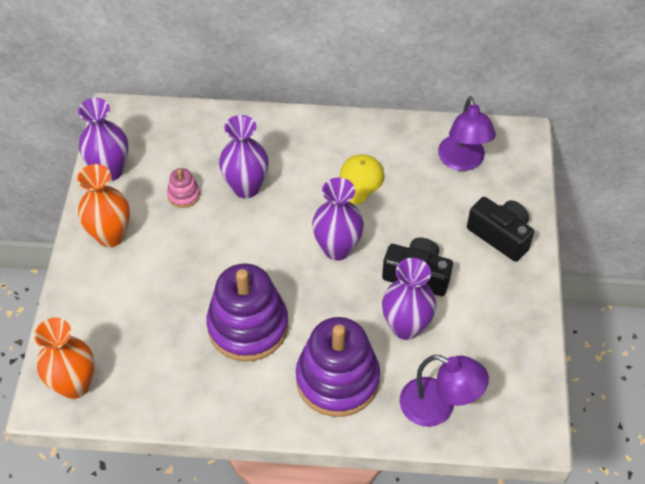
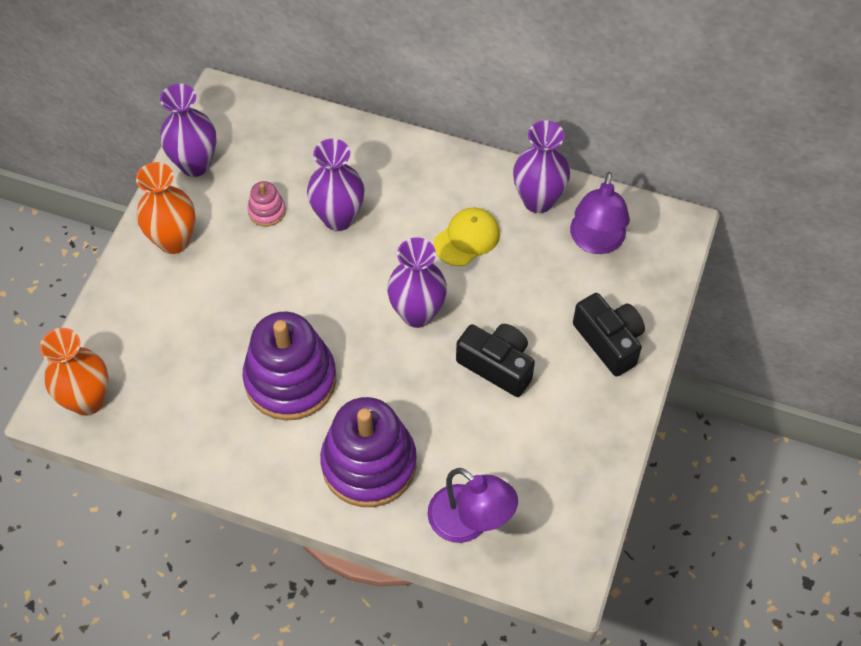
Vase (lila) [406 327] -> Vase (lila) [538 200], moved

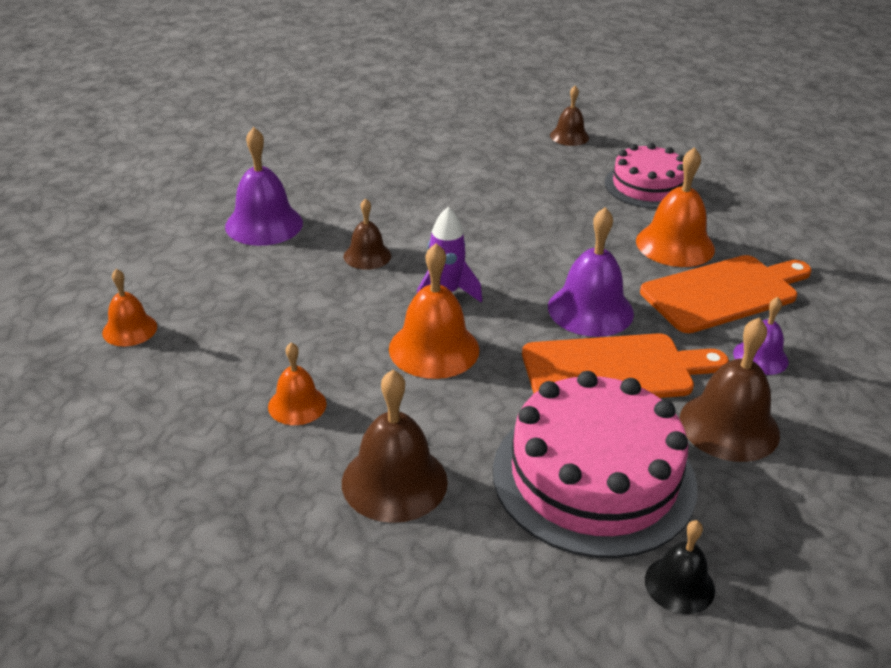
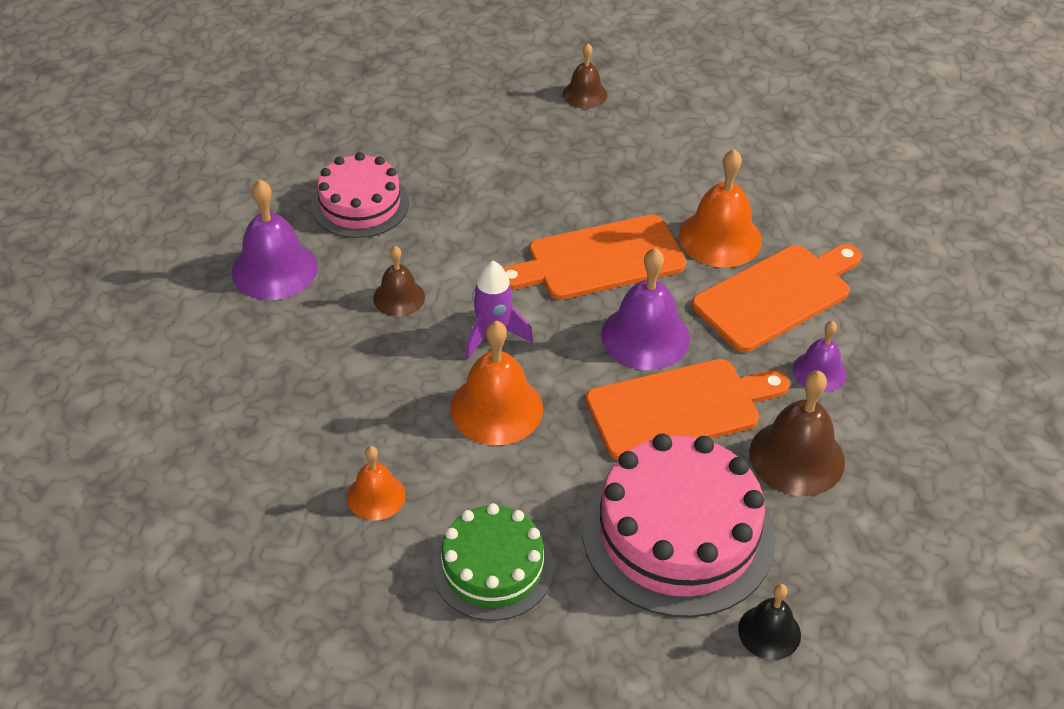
Glocke (orange) [129 329] -> none
Glocke (braun) [394 481] -> Kuchen (grün) [492 567]
Kuchen (rosa) [647 186] -> Kuchen (rosa) [360 204], moved
none -> Schneidebrett (orange) [599 260]

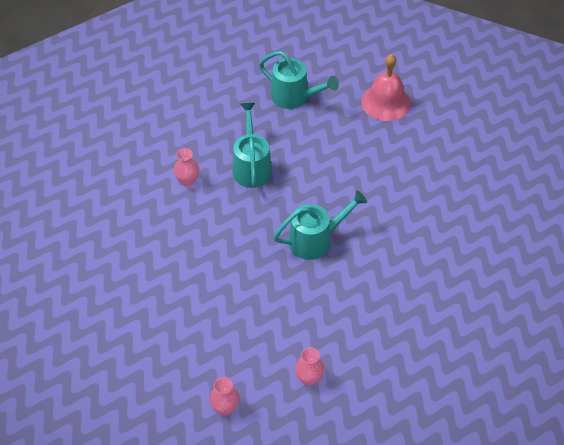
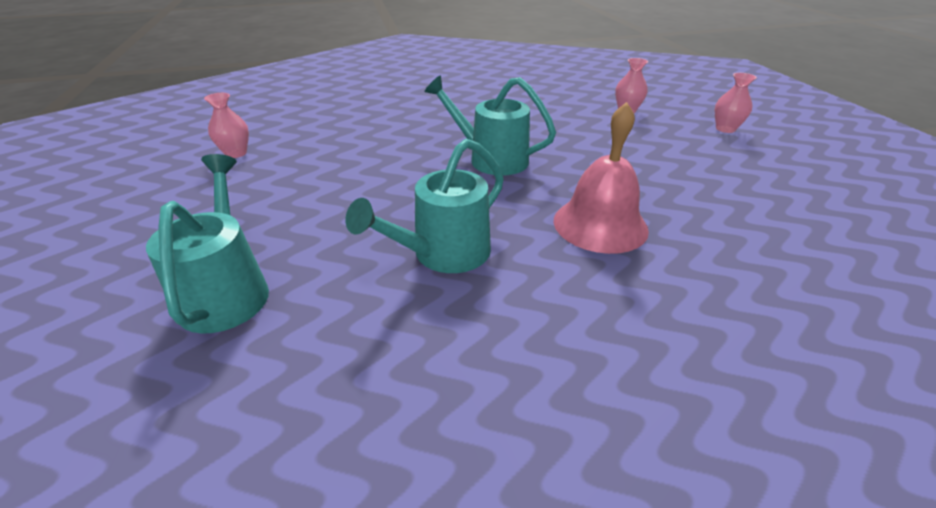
Vase (rosa) [187 181] -> Vase (rosa) [236 153], moved
Glocke (rosa) [385 102] -> Glocke (rosa) [600 224], moved

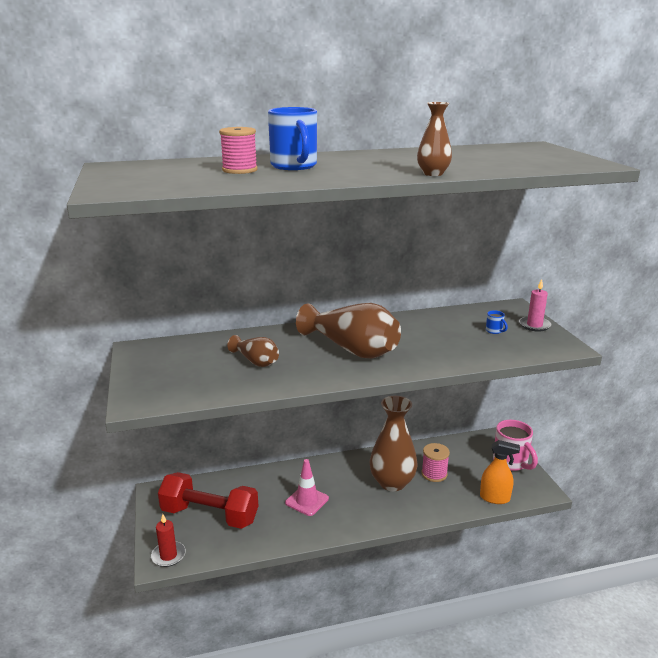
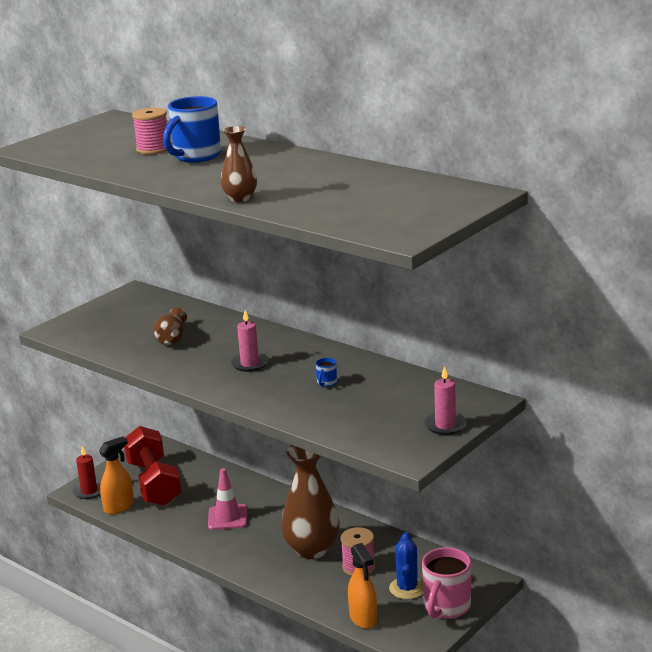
Vase (braun) [352 349] -> Kerze (rosa) [249 364]
Tasse (blau) [494 331] -> Tasse (blau) [326 383], moved
none -> Sprühflasche (orange) [119 507]
none -> Kaktus (blau) [407 588]

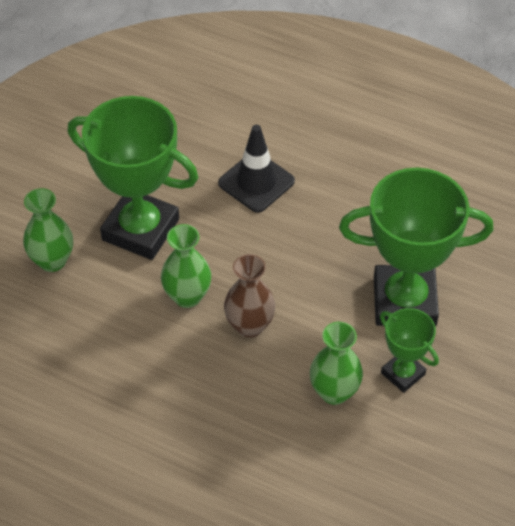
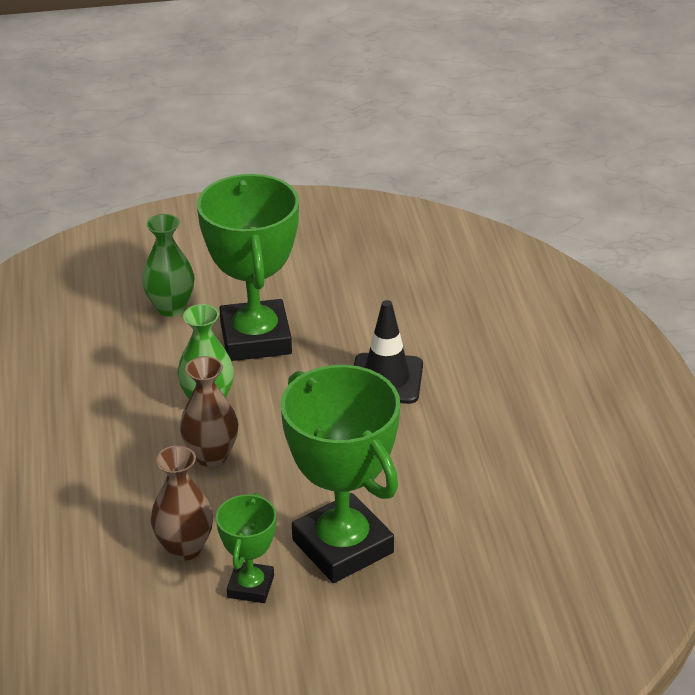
Vase (grün) [334 392] -> Vase (braun) [185 548]

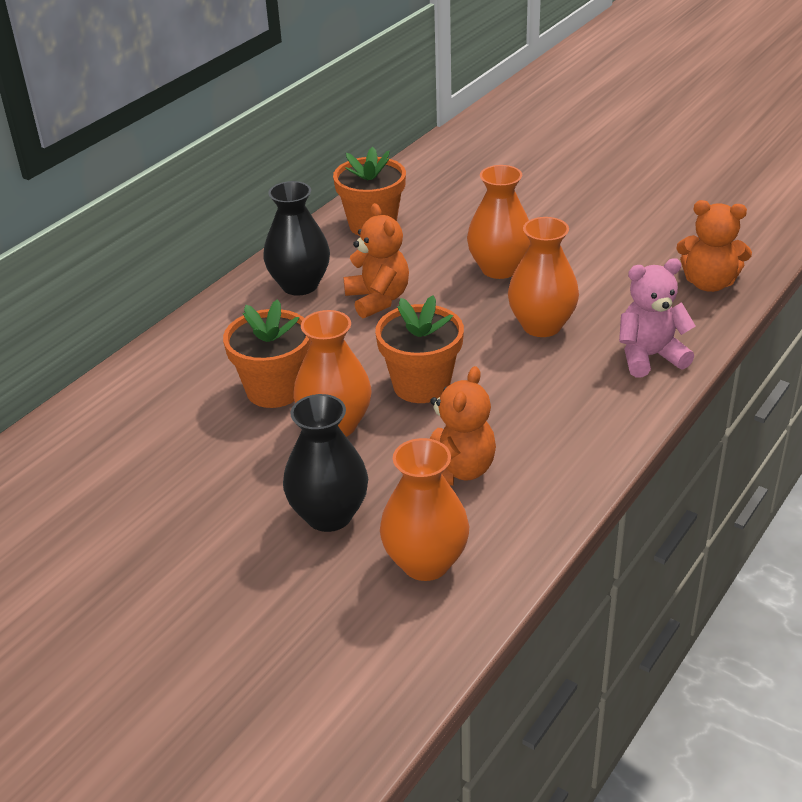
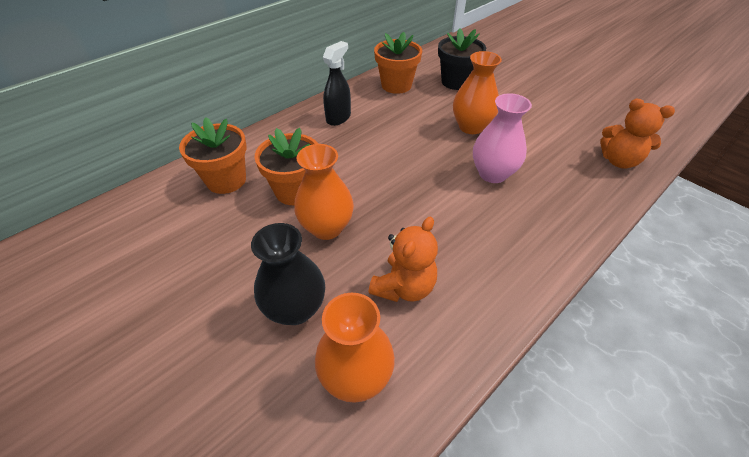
Vase (schwarz) [300 285] -> Sprühflasche (schwarz) [338 118]
Teddybär (orange) [378 299] -> none
Blumentopf (orange) [421 385] -> Blumentopf (orange) [226 180], moved
Vase (orange) [541 326] -> Vase (rosa) [492 174]
Teddybär (rosa) [649 356] -> none
none -> Blumentopf (schwarz) [456 82]

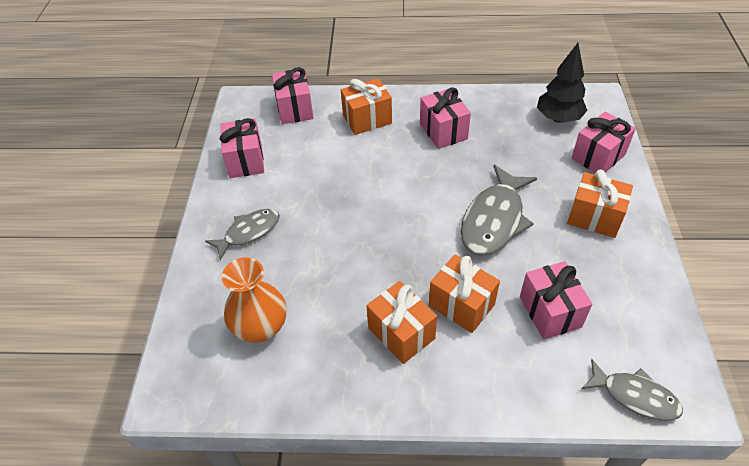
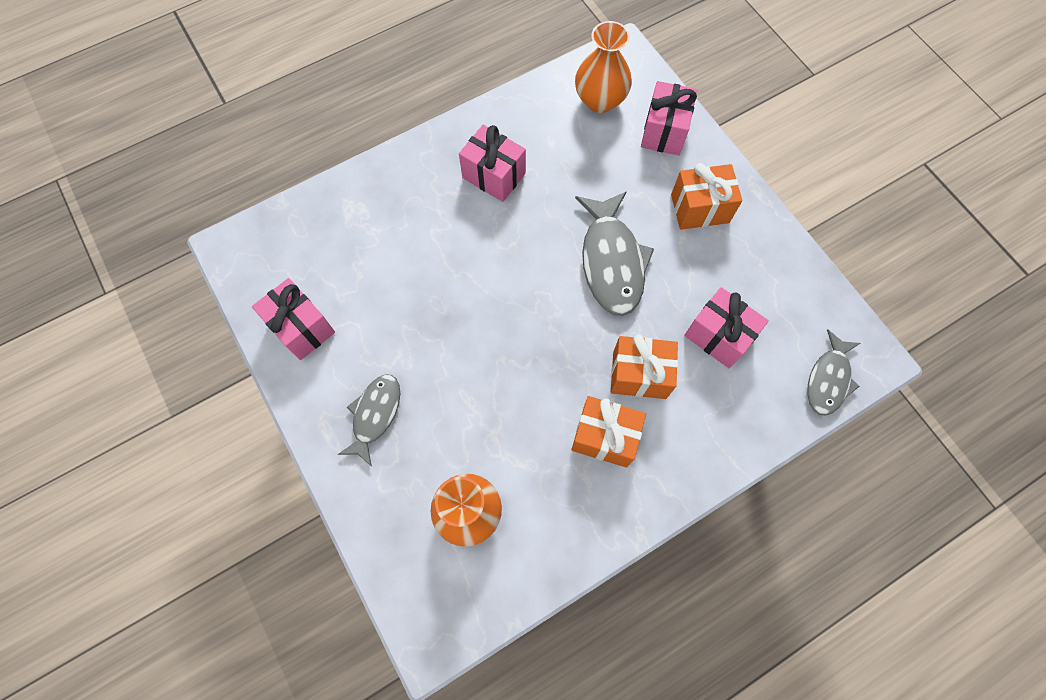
Geschenk (rosa) [294 109] -> none
Geschenk (orange) [367 119] -> none
Baum (schwarz) [558 118] -> Vase (orange) [600 100]
Fisch (grau) [635 396] -> Fisch (grau) [828 379], 120 degrees clockwise

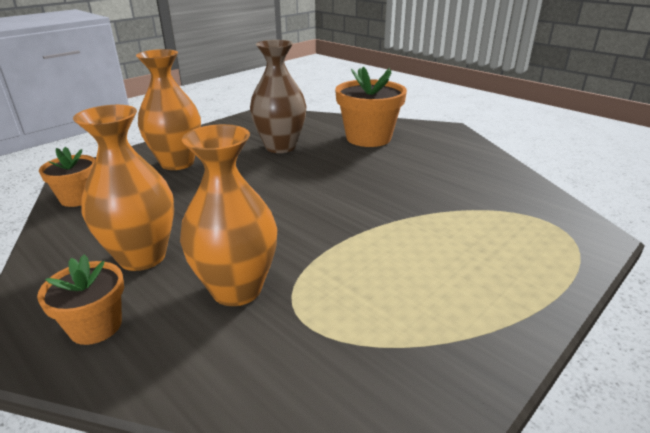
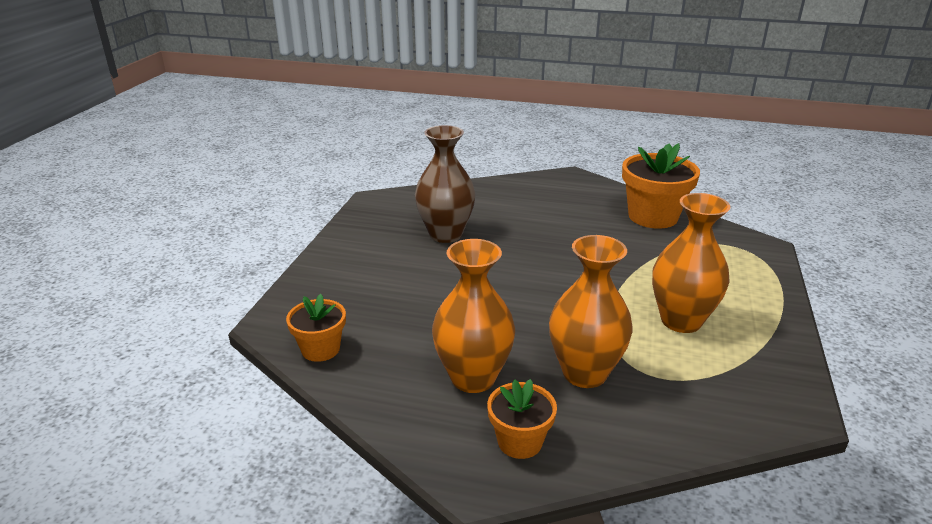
Vase (orange) [177 163] -> Vase (orange) [681 321], moved
Blumentopf (orange) [368 138] -> Blumentopf (orange) [653 217], moved

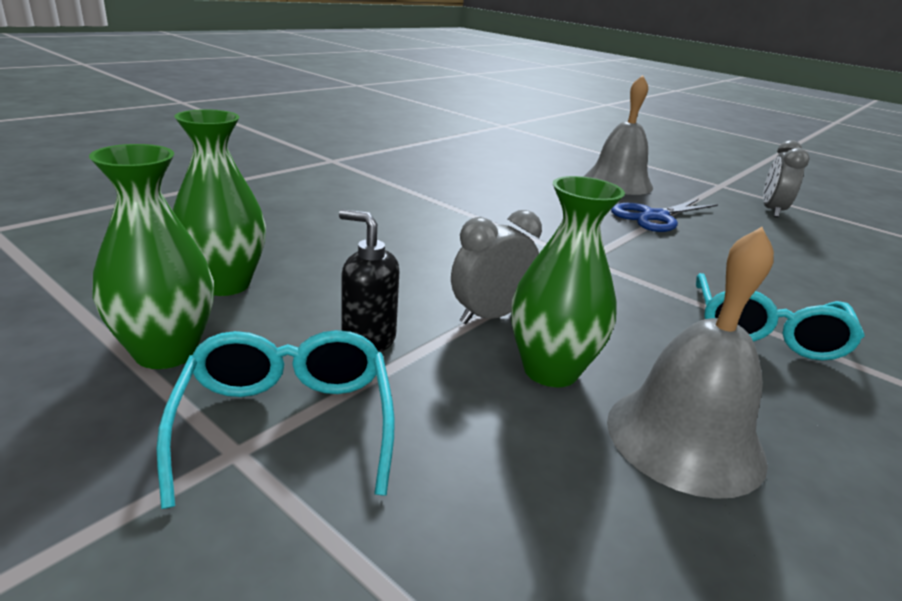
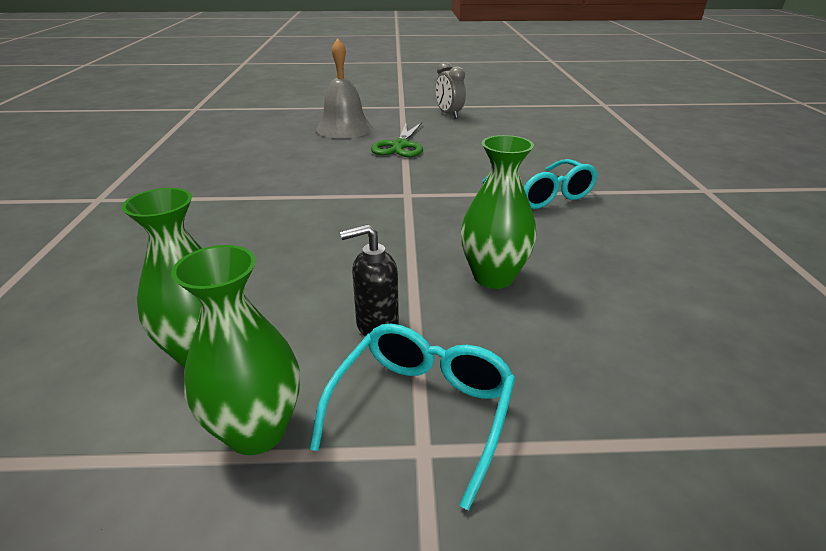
Brille (türkis) [286 424] -> Brille (türkis) [422 410], 75 degrees clockwise
Wecker (grau) [489 316] -> none
Glocke (grau) [684 438] -> none
Schere (blau) [655 217] -> Schere (grün) [400 146]

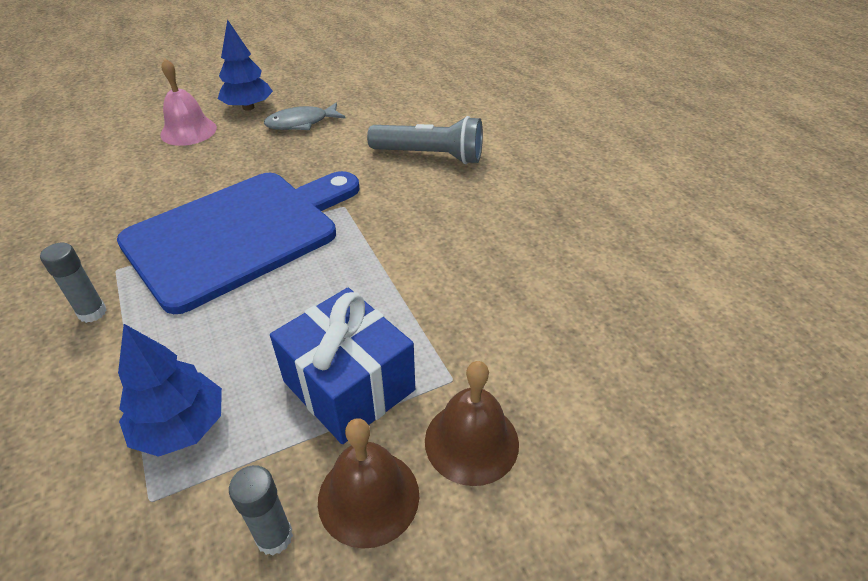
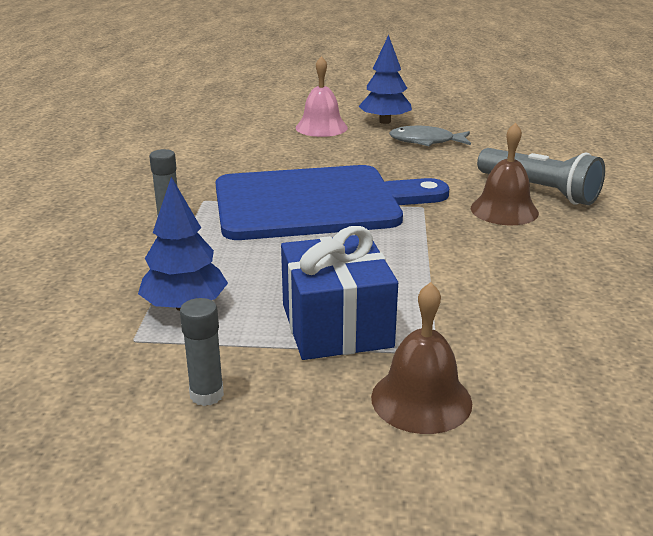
Glocke (braun) [368 496] -> Glocke (braun) [504 210], moved

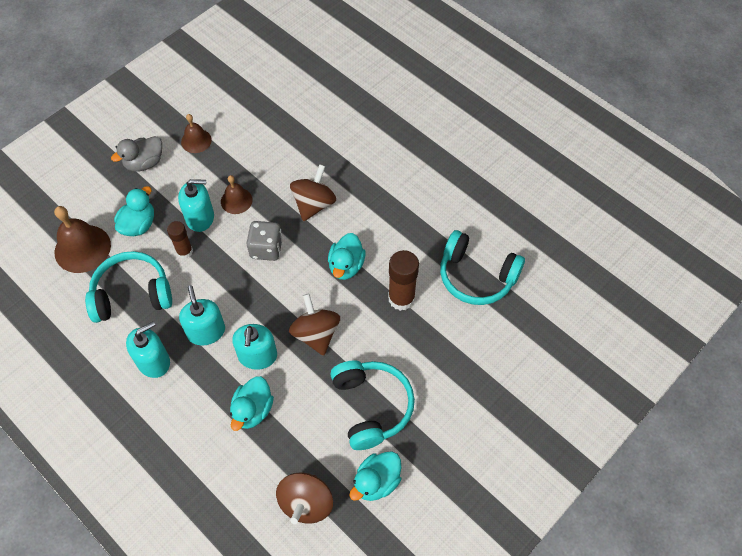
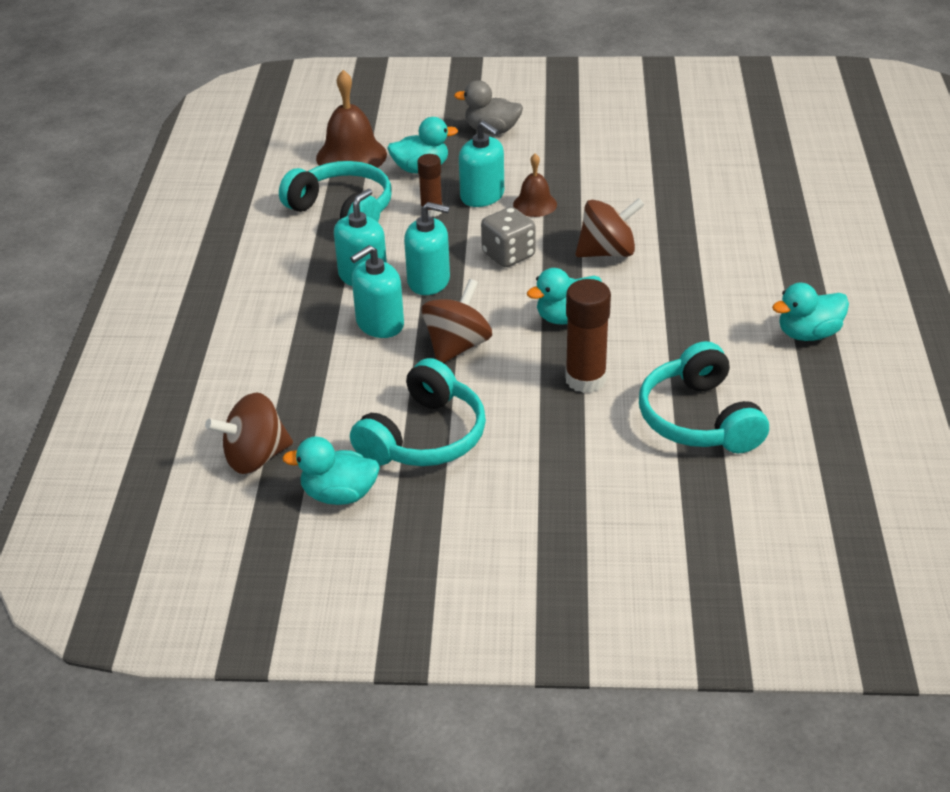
Seifenspender (türkis) [153 361] -> Seifenspender (türkis) [429 281], moved
Glocke (braun) [196 140] -> none
Ente (türkis) [253 410] -> Ente (türkis) [808 334], moved

